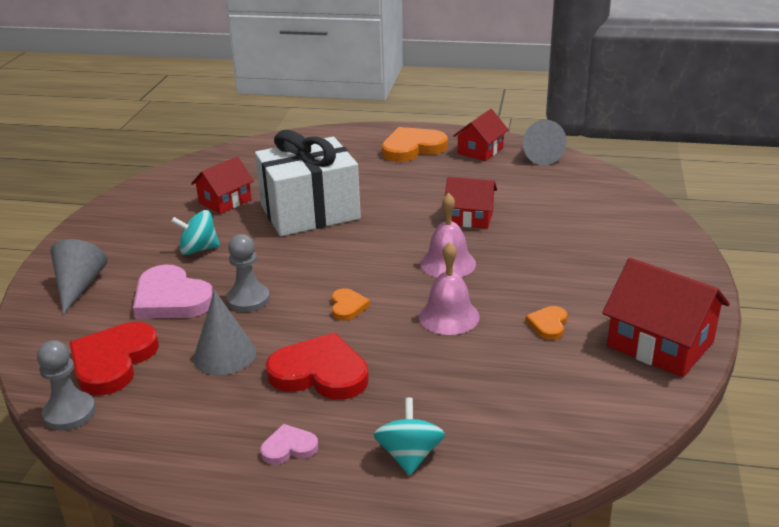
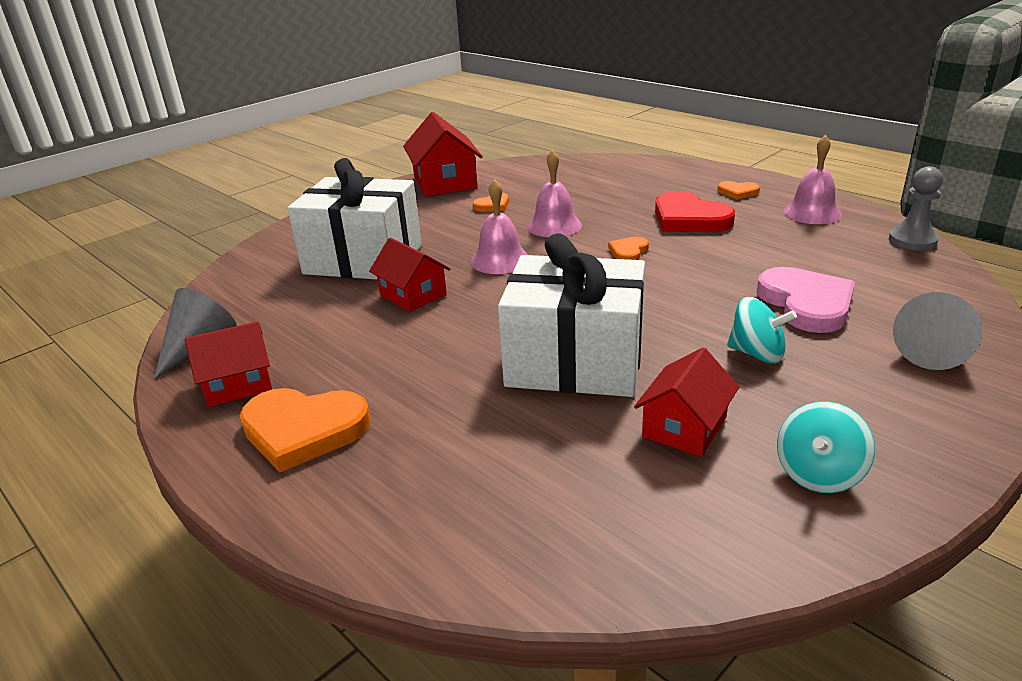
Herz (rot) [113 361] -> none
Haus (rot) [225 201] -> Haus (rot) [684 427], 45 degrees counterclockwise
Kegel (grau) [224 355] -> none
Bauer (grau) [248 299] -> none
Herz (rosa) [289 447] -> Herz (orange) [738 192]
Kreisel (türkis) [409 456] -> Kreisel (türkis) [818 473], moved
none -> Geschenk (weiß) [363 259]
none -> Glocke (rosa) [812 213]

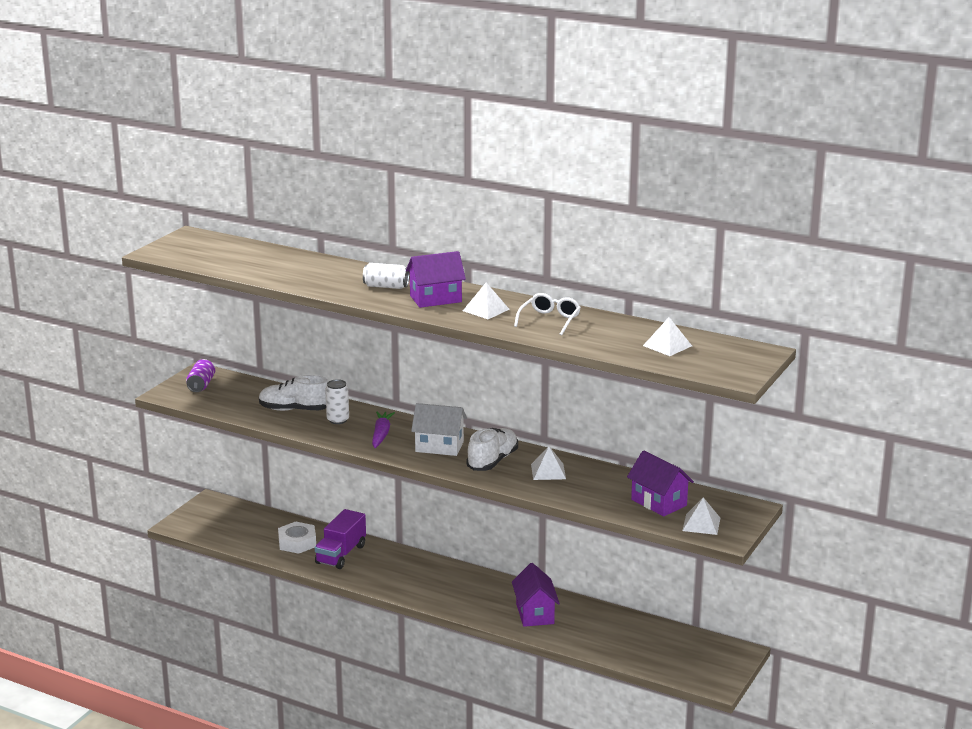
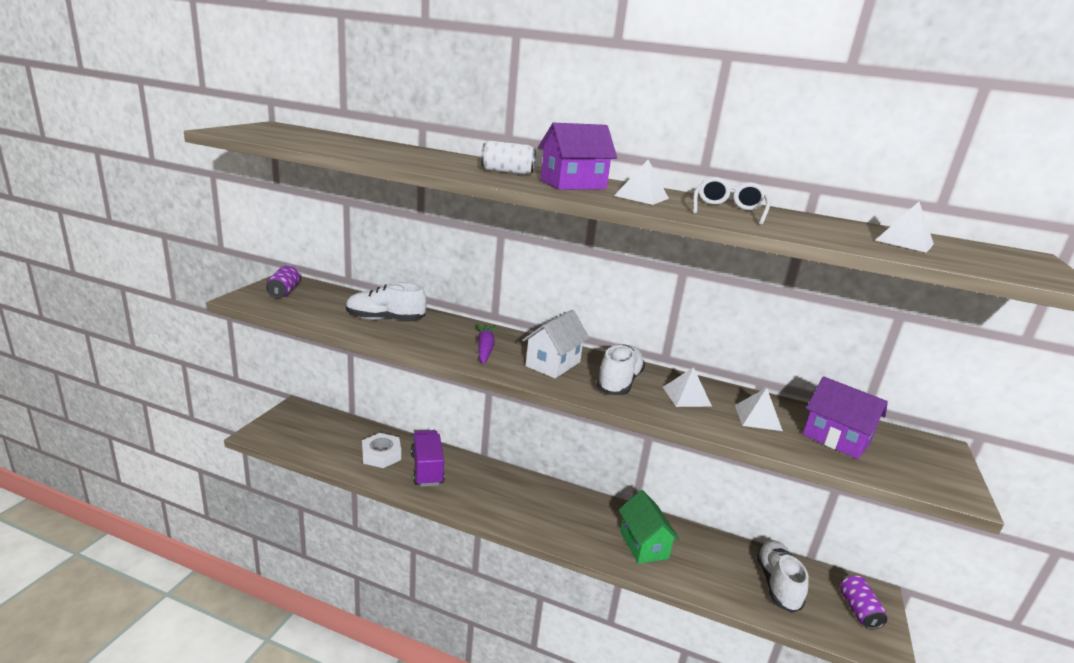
Lastwagen (lila) [341 554] -> Lastwagen (lila) [427 469], 150 degrees clockwise
Dose (weiß) [338 420] -> none
Haus (weiß) [439 447] -> Haus (weiß) [553 364], 60 degrees counterclockwise
Haus (lila) [535 614] -> Haus (grün) [643 545]
Pyramide (weiß) [701 524] -> Pyramide (weiß) [758 417], moved
none -> Schuh (weiß) [777 584]
none -> Dose (lila) [858 610]

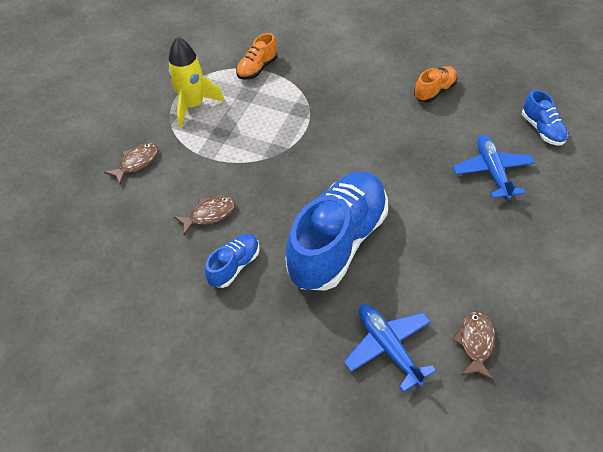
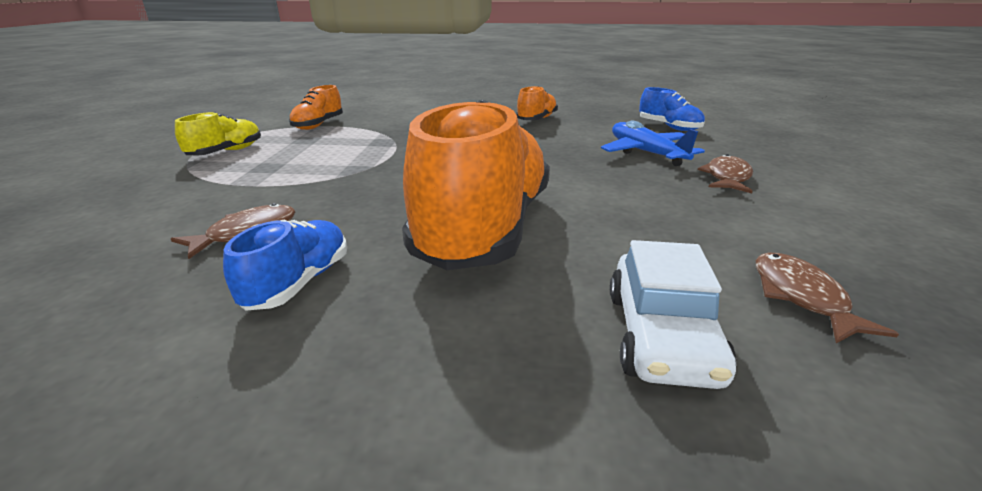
Fisch (braun) [137 163] -> Fisch (braun) [727 178], moved
Rakete (gelb) [193 105] -> Schuh (gelb) [226 152]
Schuh (blau) [337 242] -> Schuh (orange) [484 228]
Flugzeug (blau) [388 347] -> Auto (weiß) [661 336]

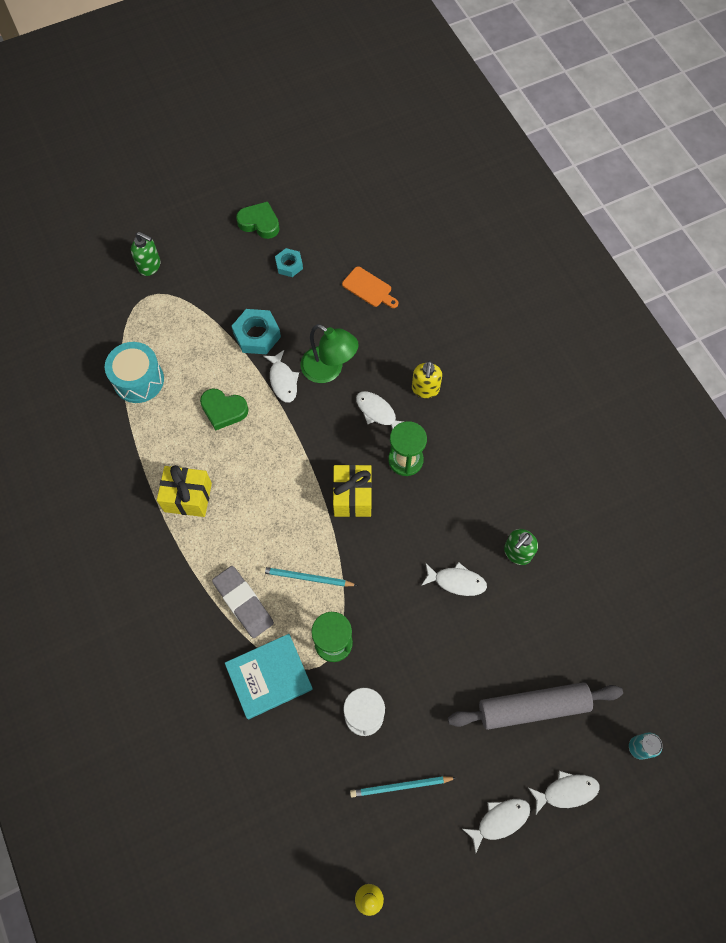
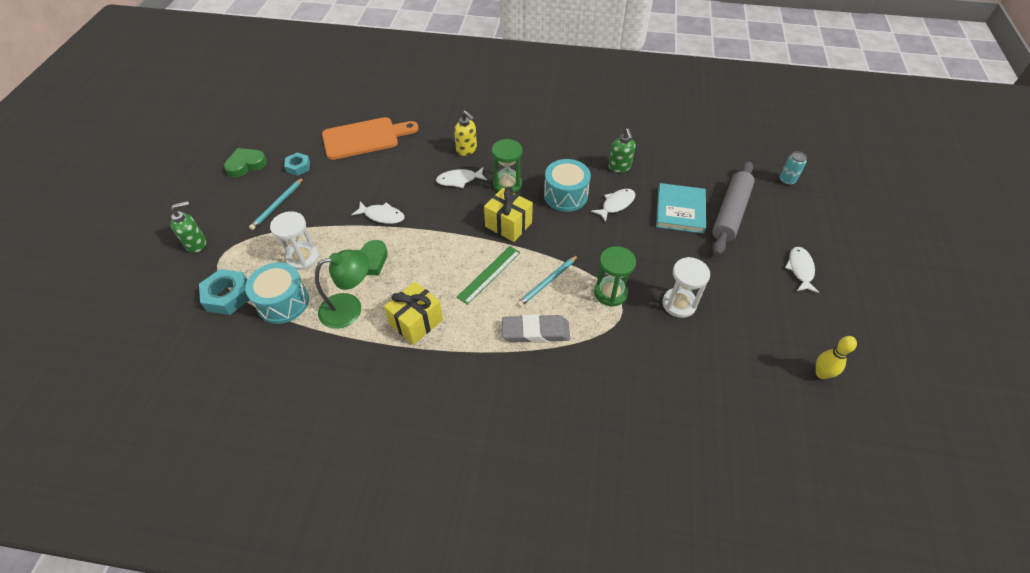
Buch (türkis) [269 676] -> Buch (türkis) [680 210], moved
Sechskantmutter (türkis) [257 335] -> Sechskantmutter (türkis) [227 296], moved
Lampe (grün) [329 370] -> Lampe (grün) [350 308], moved
Schneidebrett (orange) [369 288] -> Schneidebrett (orange) [365 138], x1.88
Bleistift (türkis) [400 786] -> Bleistift (türkis) [277 205], moved
Fisch (weiß) [566 791] -> none
none -> Sanduhr (weiß) [302 258]
none -> Lineal (grün) [489 274]
none -> Trommel (türkis) [565 195]

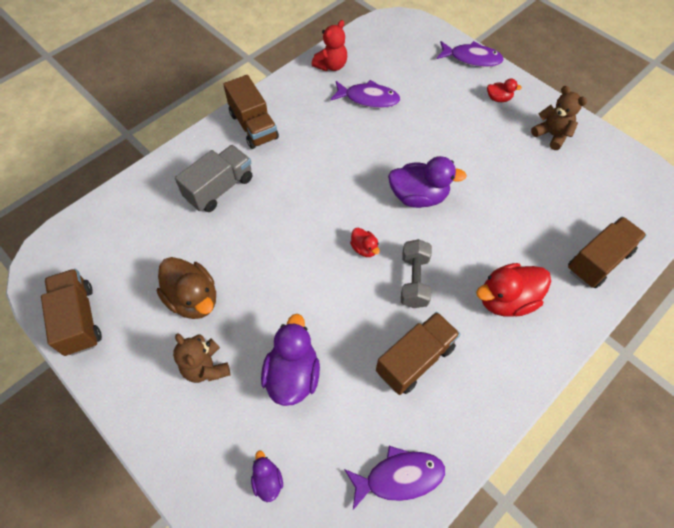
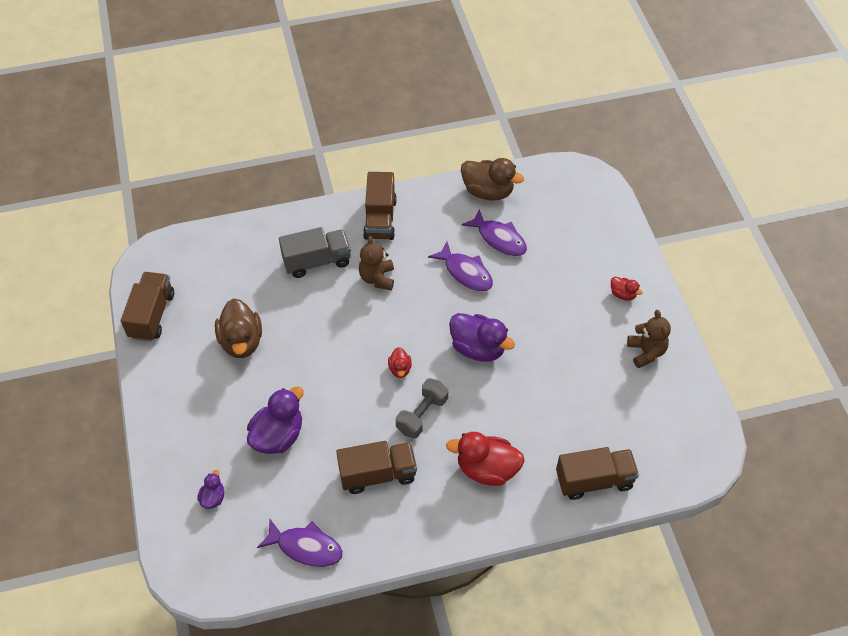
Teddybär (braun) [206 367] -> Teddybär (braun) [377 278], moved
Teddybär (rot) [331 65] -> Ente (braun) [488 191]
Fisch (lila) [472 58] -> Fisch (lila) [465 272], moved

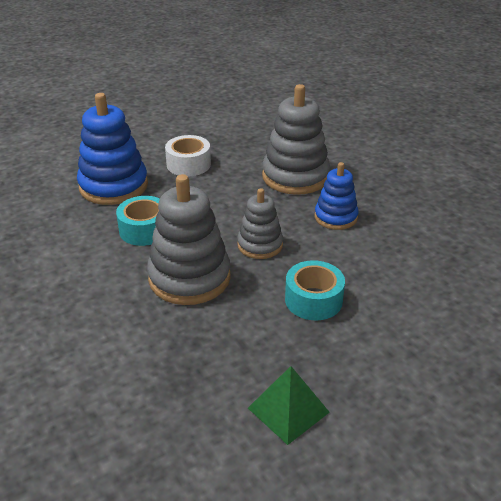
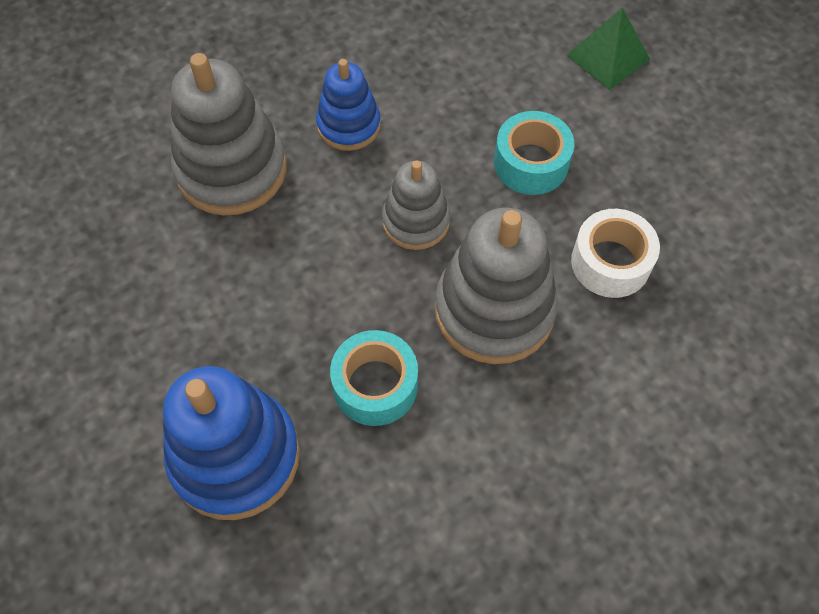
Klebeband (weiß) [188 164] -> Klebeband (weiß) [610 262], moved
Pyramide (grün) [288 410] -> Pyramide (grün) [608 57], moved

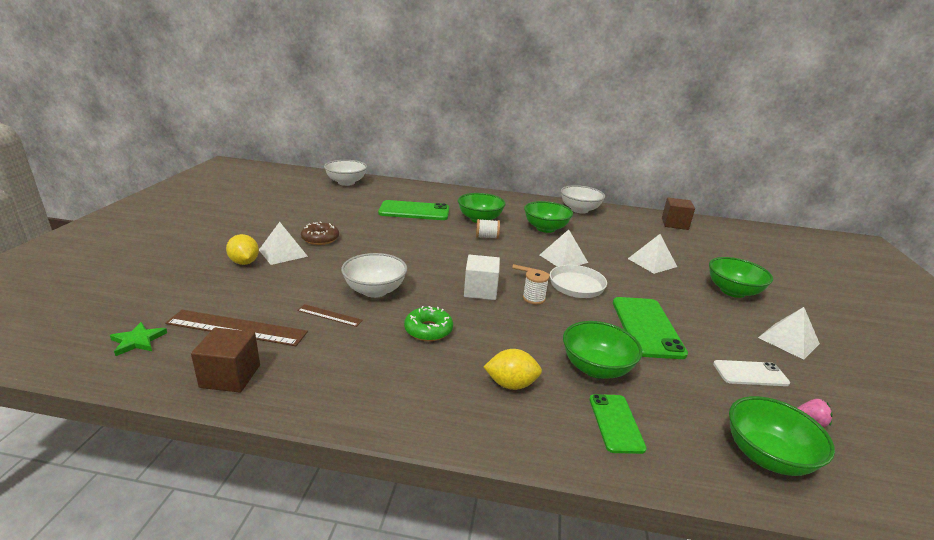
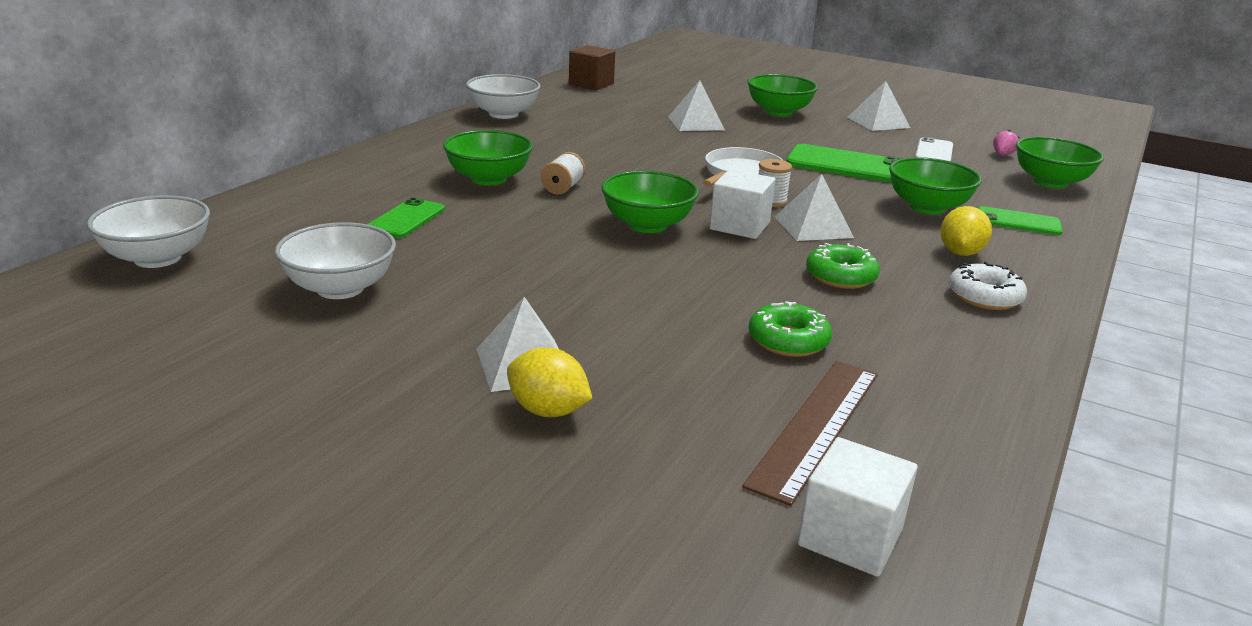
Stern (grün) [138 341] -> Kubus (weiß) [850 537]
Kubus (braun) [230 376] -> none
Zitrone (gelb) [244 262] -> Zitrone (gelb) [548 411], 45 degrees clockwise
Lineal (braun) [329 315] -> Donut (grün) [788 341]
Donut (braun) [320 239] -> none
Schüssel (weiß) [375 291] -> Schüssel (weiß) [340 288], moved
Handy (grün) [414 211] -> Handy (grün) [406 219], x0.60
Schüssel (grün) [545 228] -> Schüssel (grün) [647 225], moved
Pyramide (weiß) [563 258] -> Pyramide (weiß) [813 227], moved
none -> Donut (weiß) [984 297]

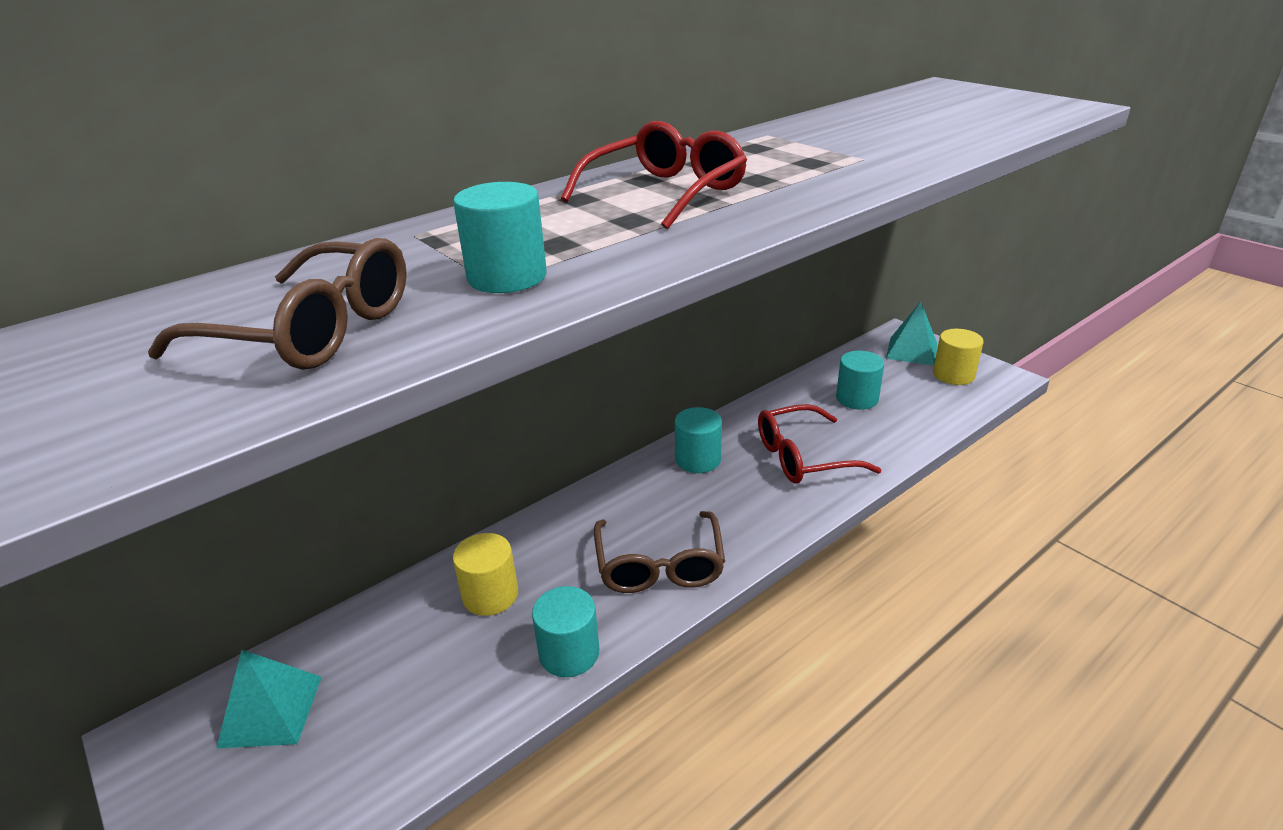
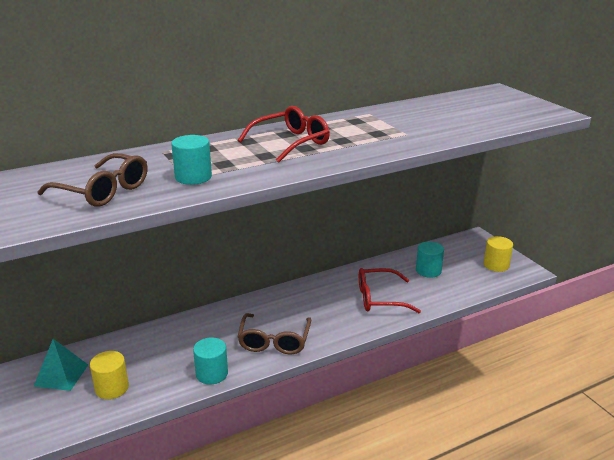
Vollzylinder (gelb) [490 595] -> Vollzylinder (gelb) [112 388], moved
Vollzylinder (türkis) [698 459] -> none
Pyramide (türkis) [911 351] -> none

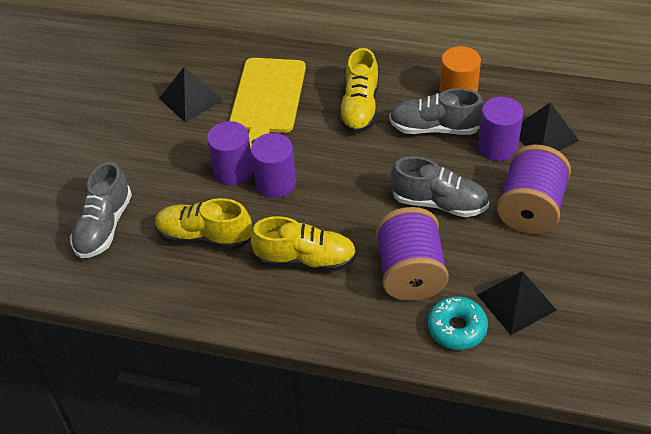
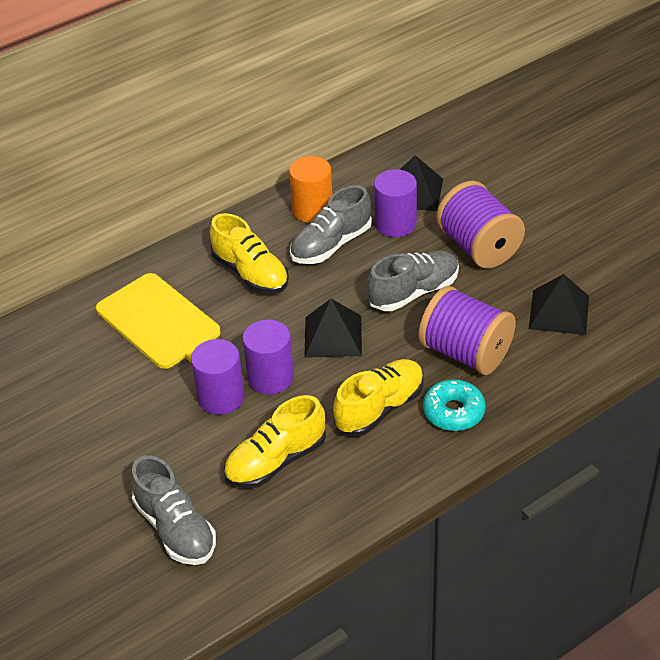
Pyramide (schwarz) [191 99] -> Pyramide (schwarz) [333 336], moved
Donut (türkis) [456 328] -> Donut (türkis) [453 412], moved

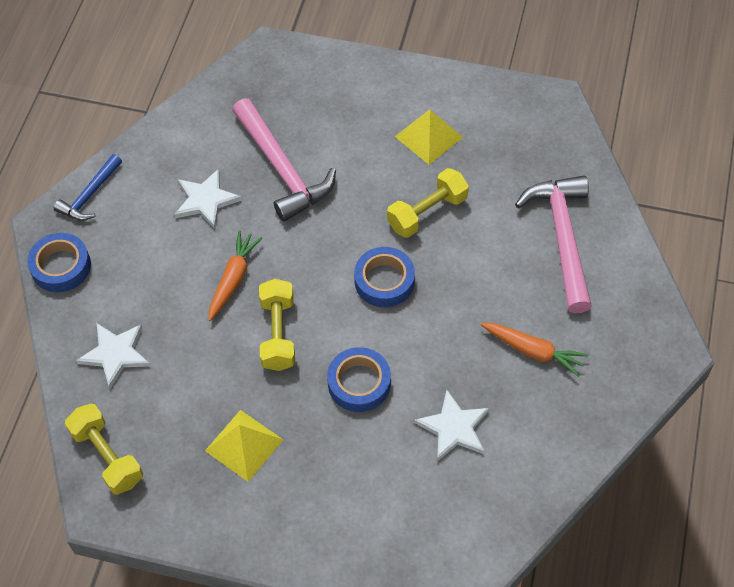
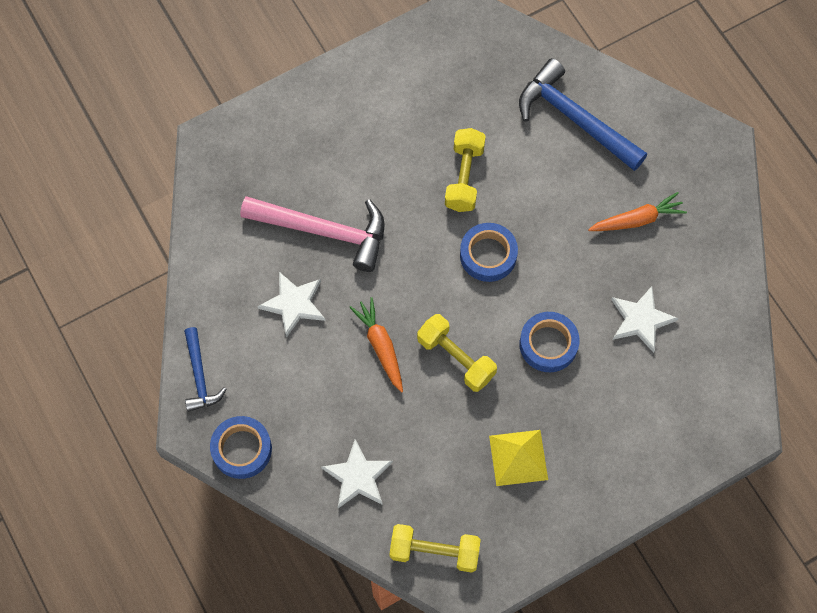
Pyramide (gelb) [428 136] -> none
Hammer (rosa) [562 238] -> Hammer (blau) [574 119]

